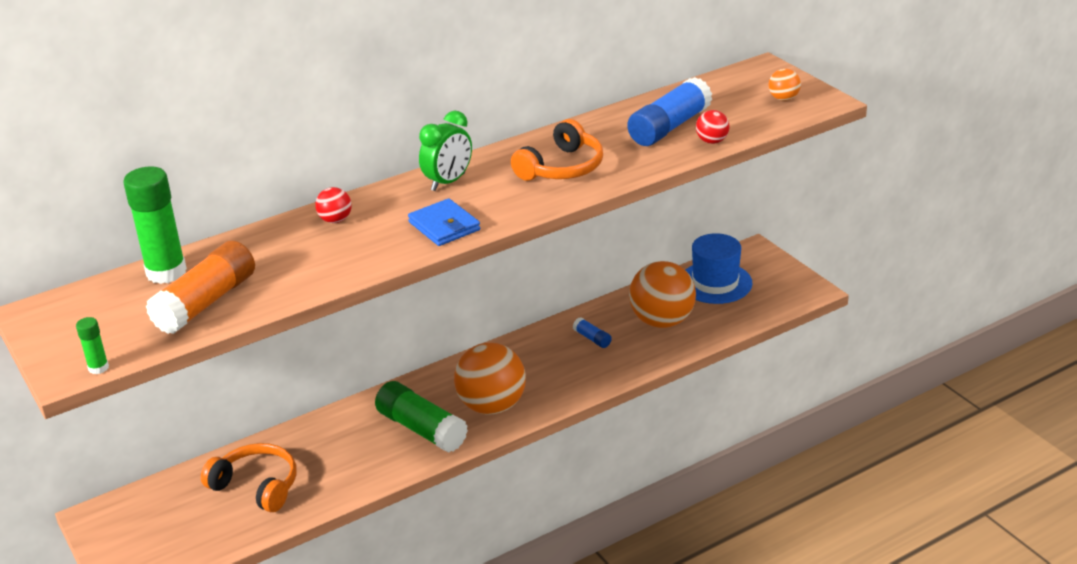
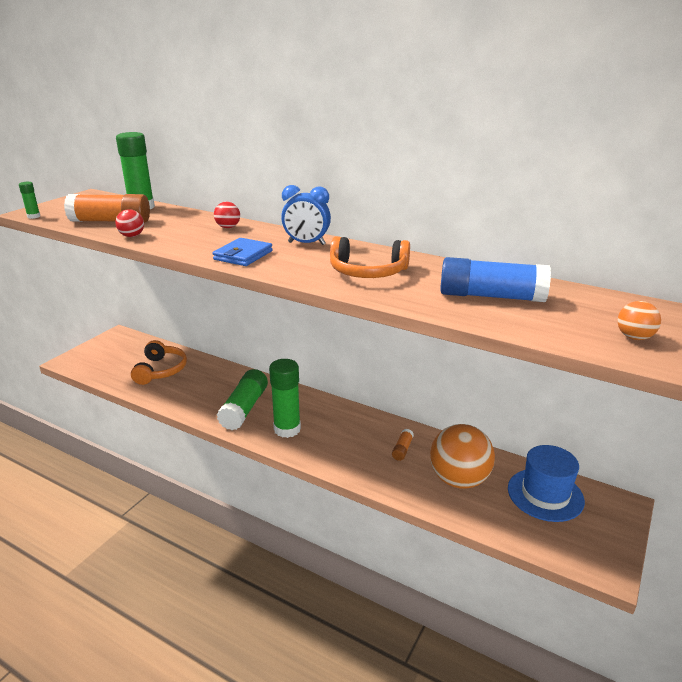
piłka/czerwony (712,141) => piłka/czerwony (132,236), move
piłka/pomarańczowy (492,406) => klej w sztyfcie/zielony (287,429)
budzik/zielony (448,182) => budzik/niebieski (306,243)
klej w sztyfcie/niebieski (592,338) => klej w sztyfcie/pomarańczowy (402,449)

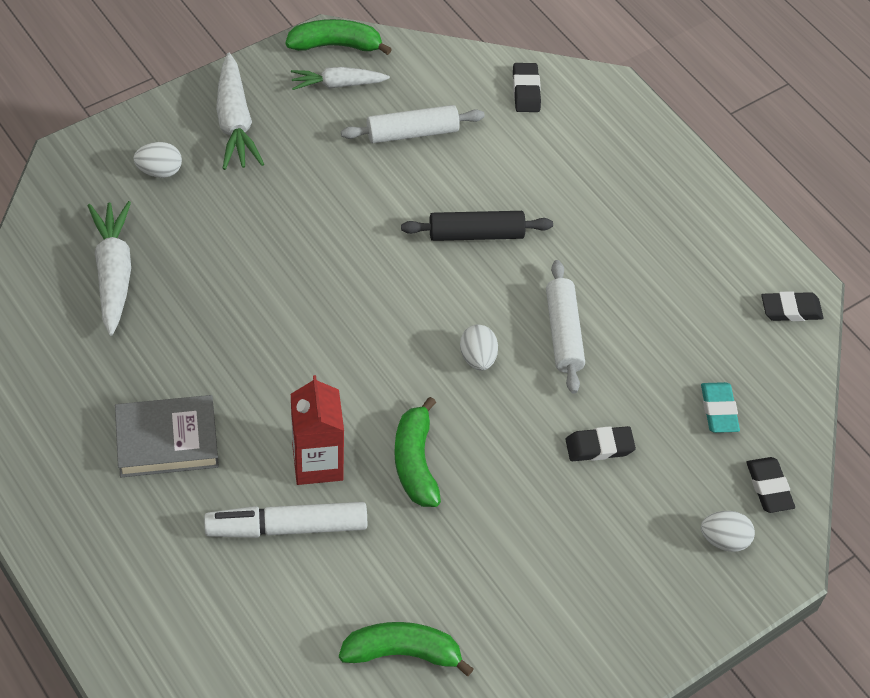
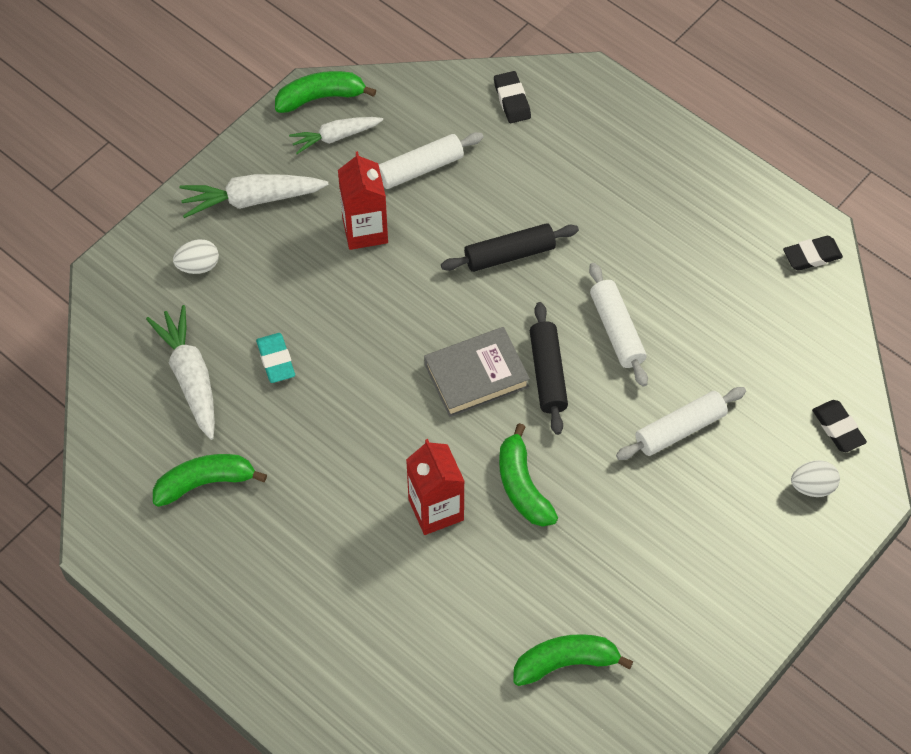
nothing => banan/zielony (205,483)
marchewka/biały (235,122) => marchewka/biały (252,200), 105 degrees clockwise
gumka do mazania/turkusowy (718,410) => gumka do mazania/turkusowy (276,360), move
nothing => karton mleka/czerwony (365,230)
książka/szary (167,440) => książka/szary (476,375), move
jajko/biały (477,358) => wałek do ciasta/czarny (547,374)
gumka do mazania/czarny (599,447) => wałek do ciasta/biały (680,429)
flamaster/biały (287,527) => nothing

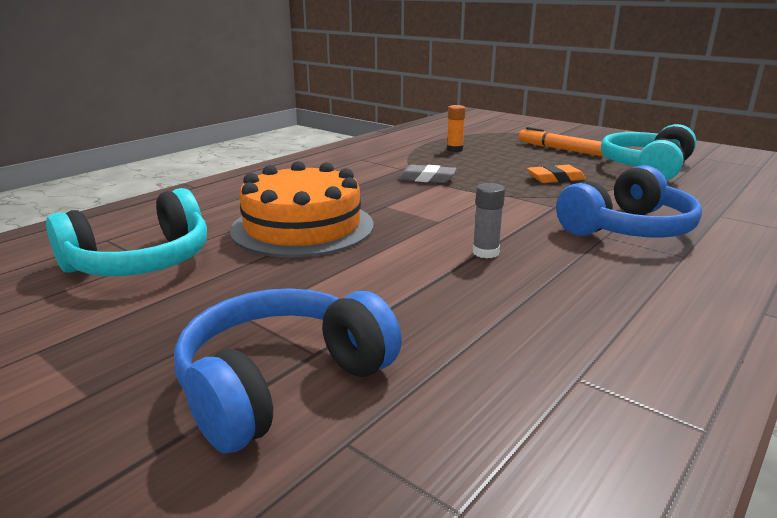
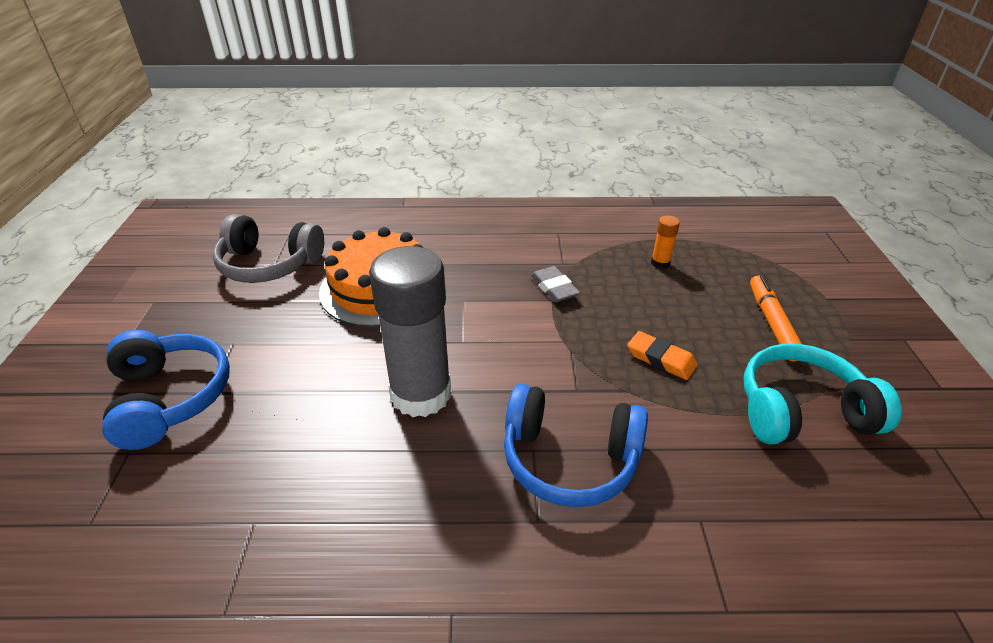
słuchawki/niebieski (281,383) => słuchawki/niebieski (170,398), 60 degrees clockwise
słuchawki/turkusowy (141,262) => słuchawki/szary (269,265)
klej w sztyfcie/szary (485,252) => klej w sztyfcie/szary (421,394), x2.48

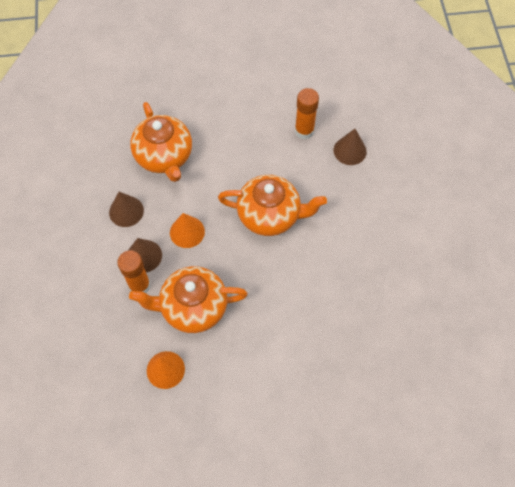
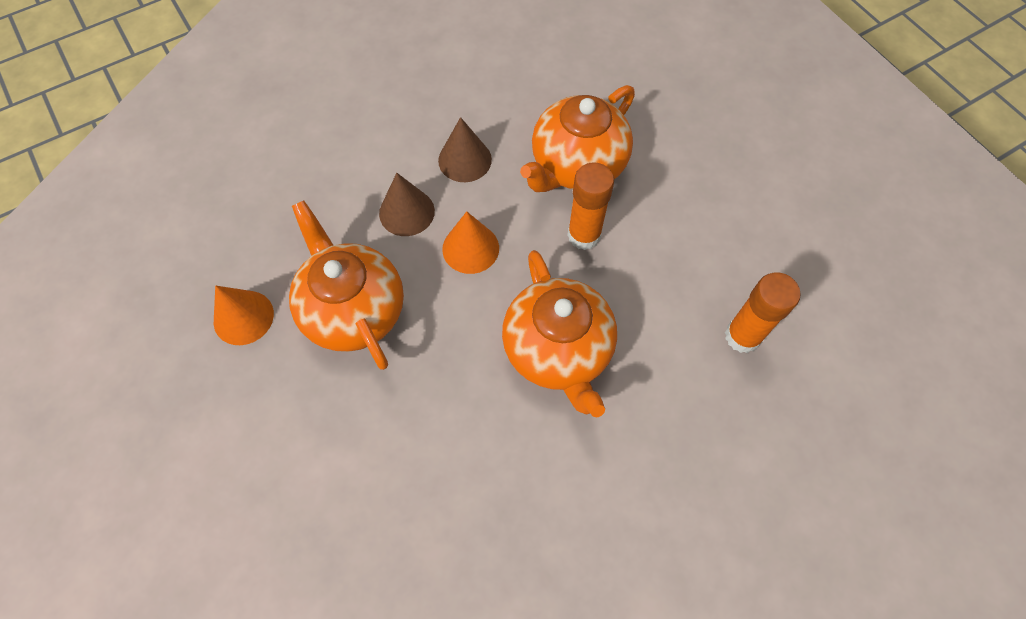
klej w sztyfcie/pomarańczowy (139,285) => klej w sztyfcie/pomarańczowy (584,235), move
stożek/brązowy (350,150) => nothing

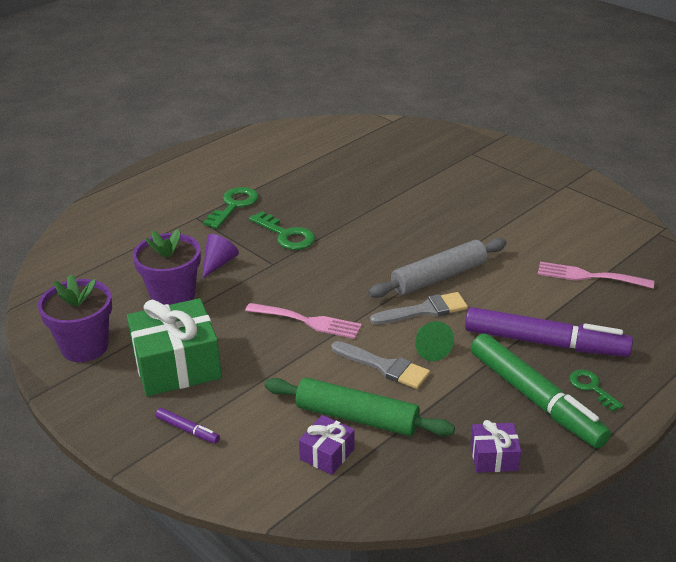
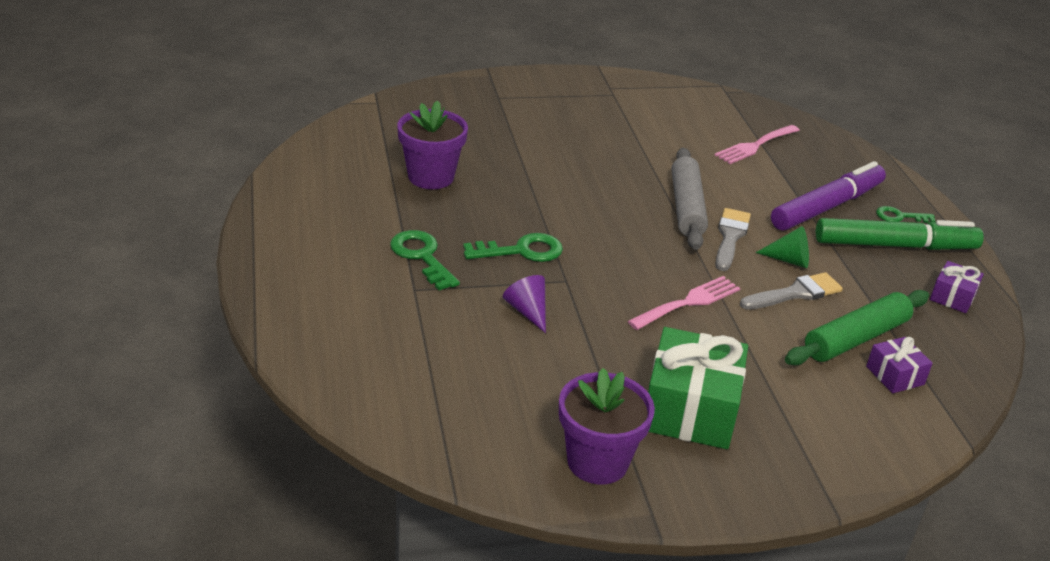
doniczka/fioletowy (173,297) => doniczka/fioletowy (431,177), move
flamaster/fioletowy (187,430) => nothing

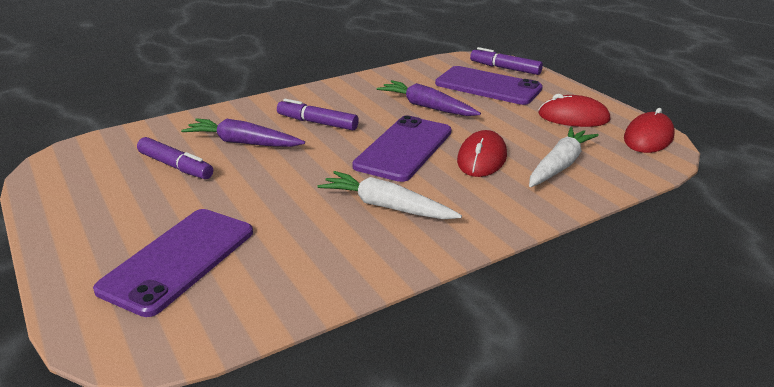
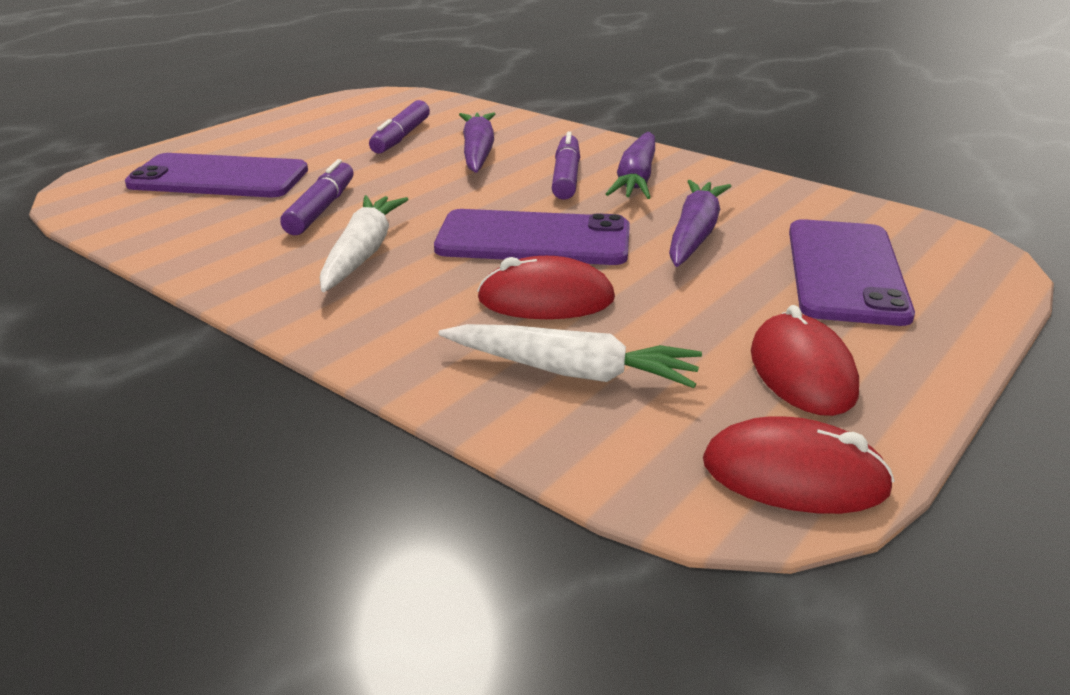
flamaster/fioletowy (505,68) => flamaster/fioletowy (321,209), move
nothing => marchewka/fioletowy (636,179)

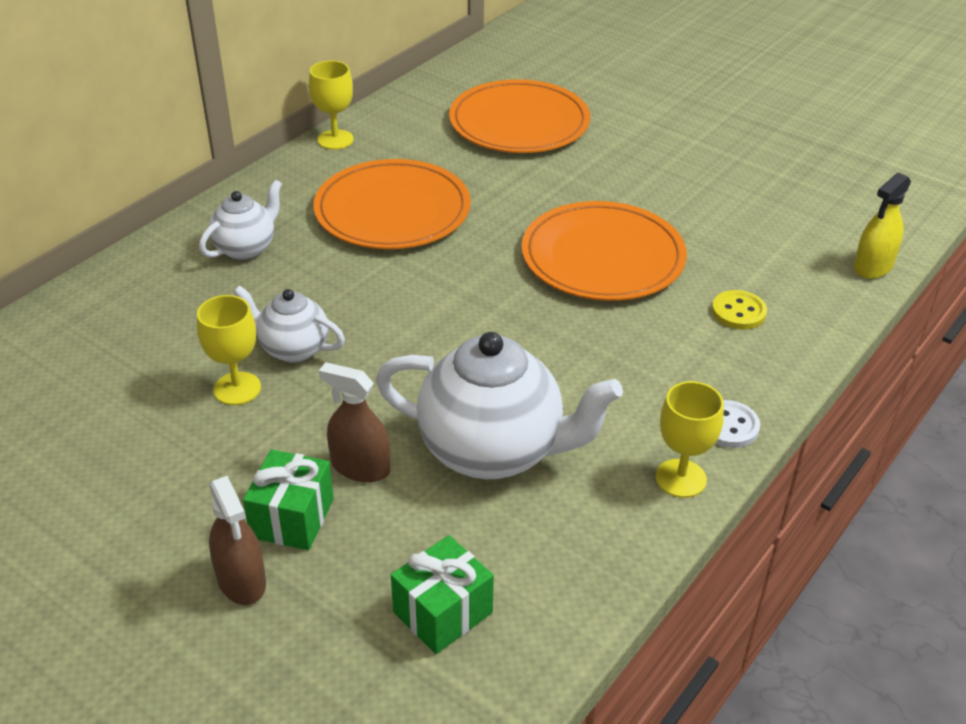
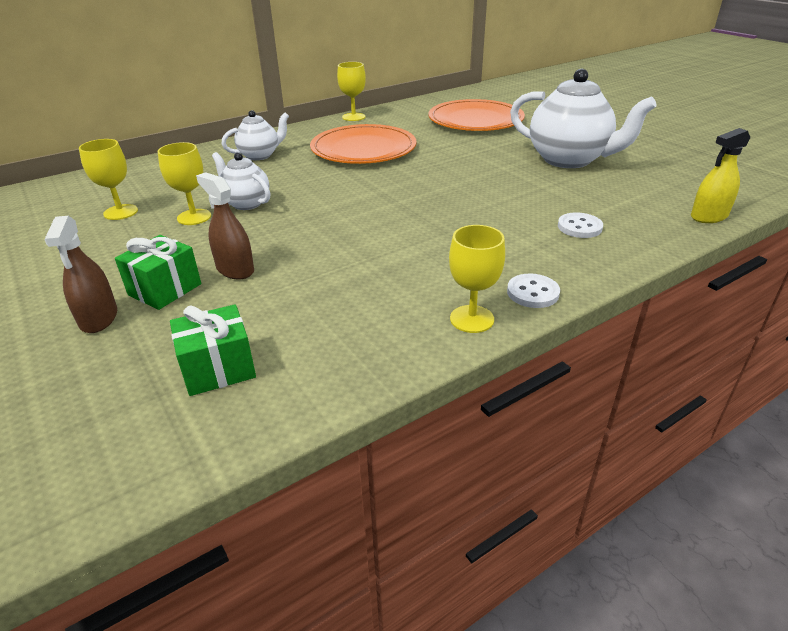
nothing => kielich/żółty (120,212)
imbryk/biały (493,451) => imbryk/biały (569,160), move
guzik/żółty (738,312) => guzik/biały (579,227)
talerz/pomarańczowy (602,257) => nothing

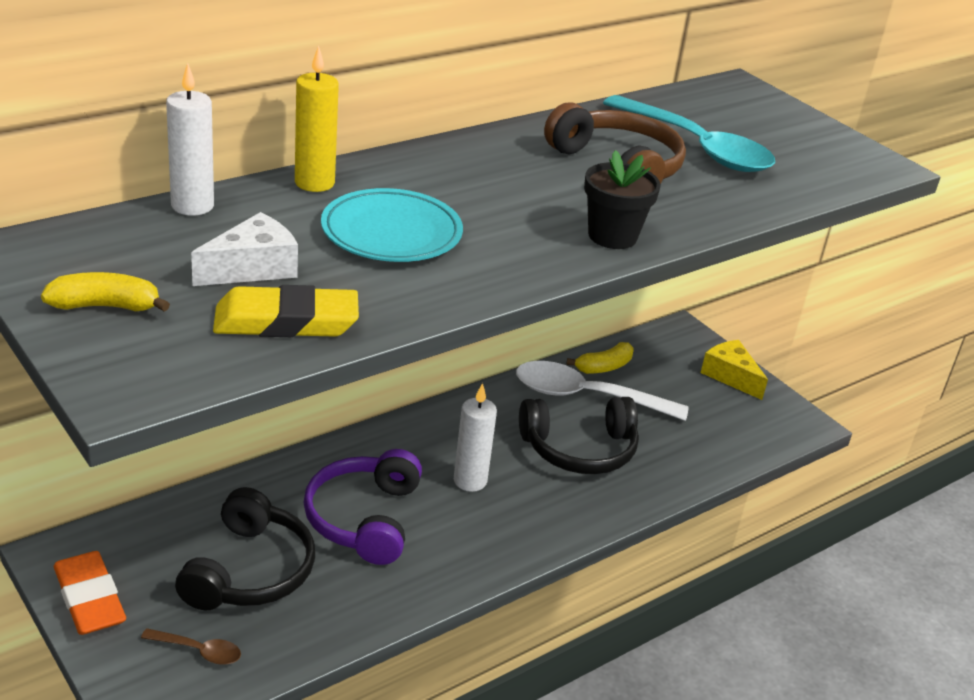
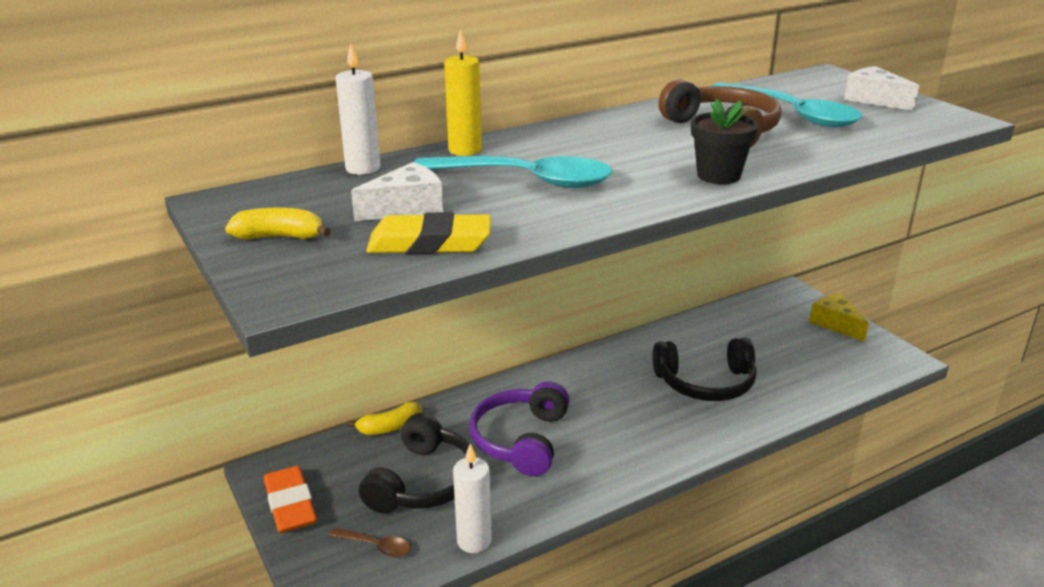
banan/żółty (603,367) => banan/żółty (390,427), move
talerz/turkusowy (391,233) => łyżka/turkusowy (526,180)
świeca/biały (470,481) => świeca/biały (474,541), move
nothing => ser/biały (874,99)
łyżka/biały (586,396) => nothing

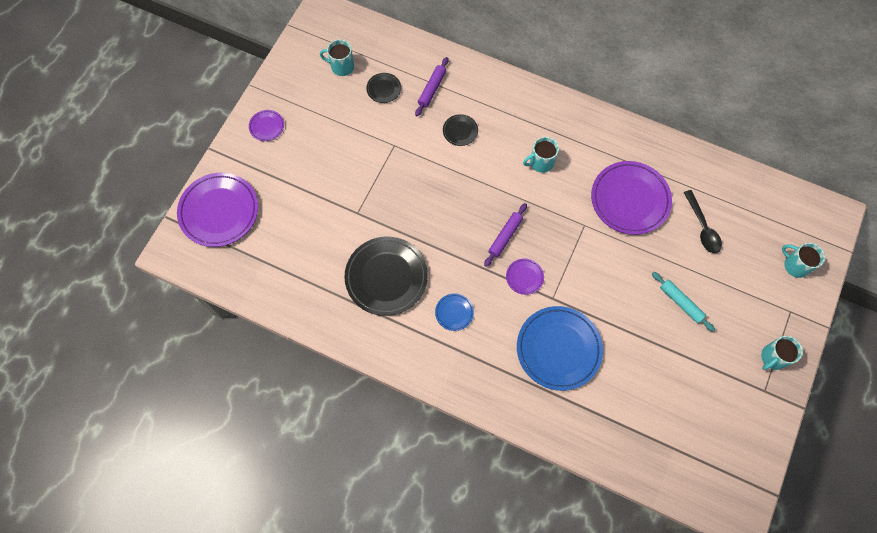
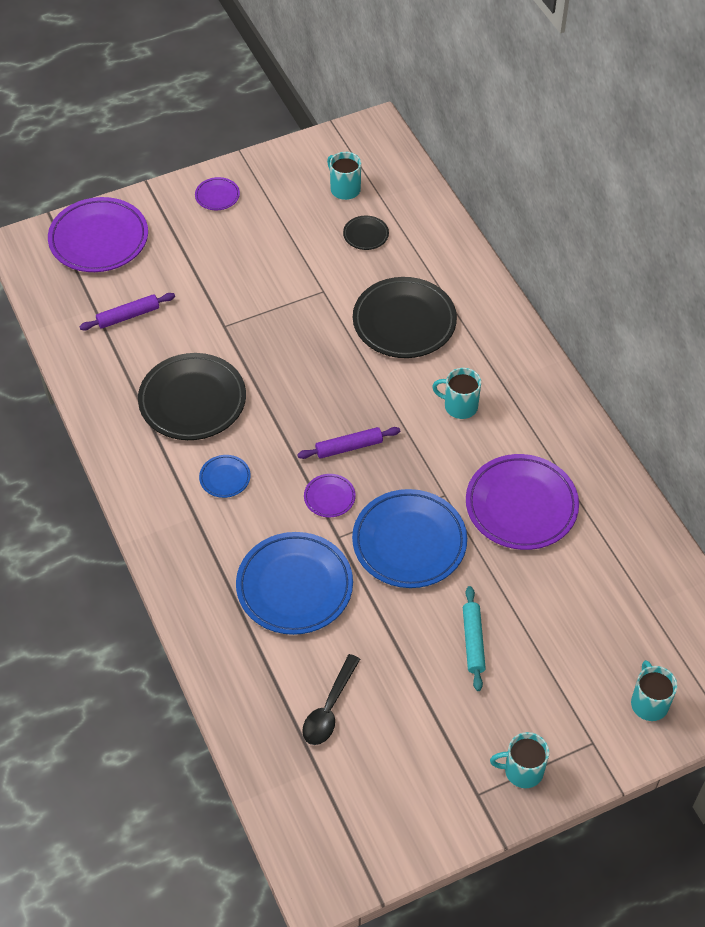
wałek do ciasta/fioletowy (432,89) => wałek do ciasta/fioletowy (128,316), move
łyżka/czarny (702,227) => łyżka/czarny (329,708), move
nothing => talerz/niebieski (409,542)
talerz/czarny (460,131) => talerz/czarny (404,322), x2.17

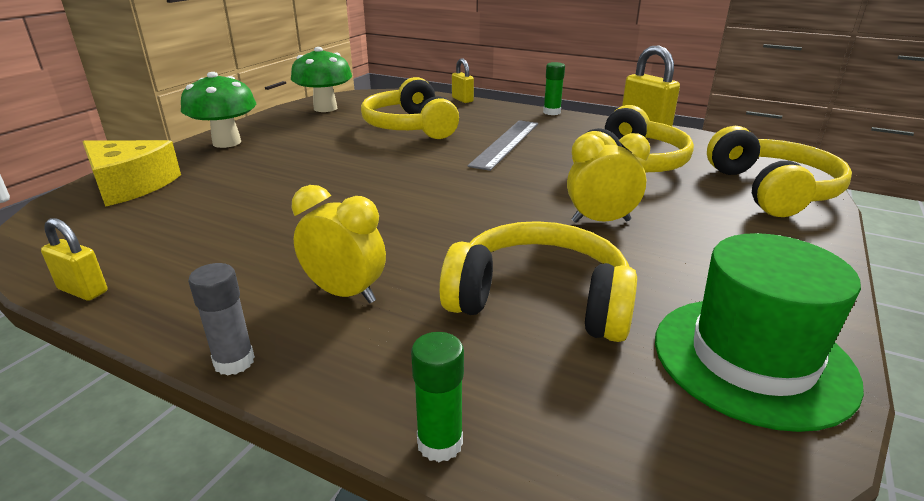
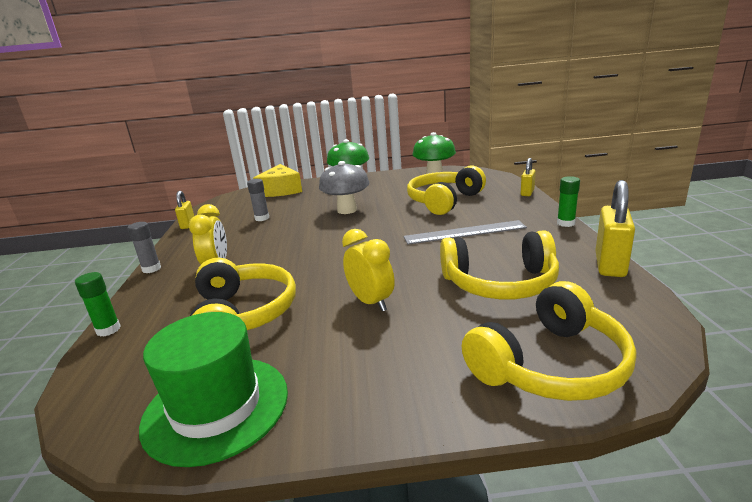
nothing => klej w sztyfcie/szary (262,218)
nothing => grzyb/szary (347,210)

